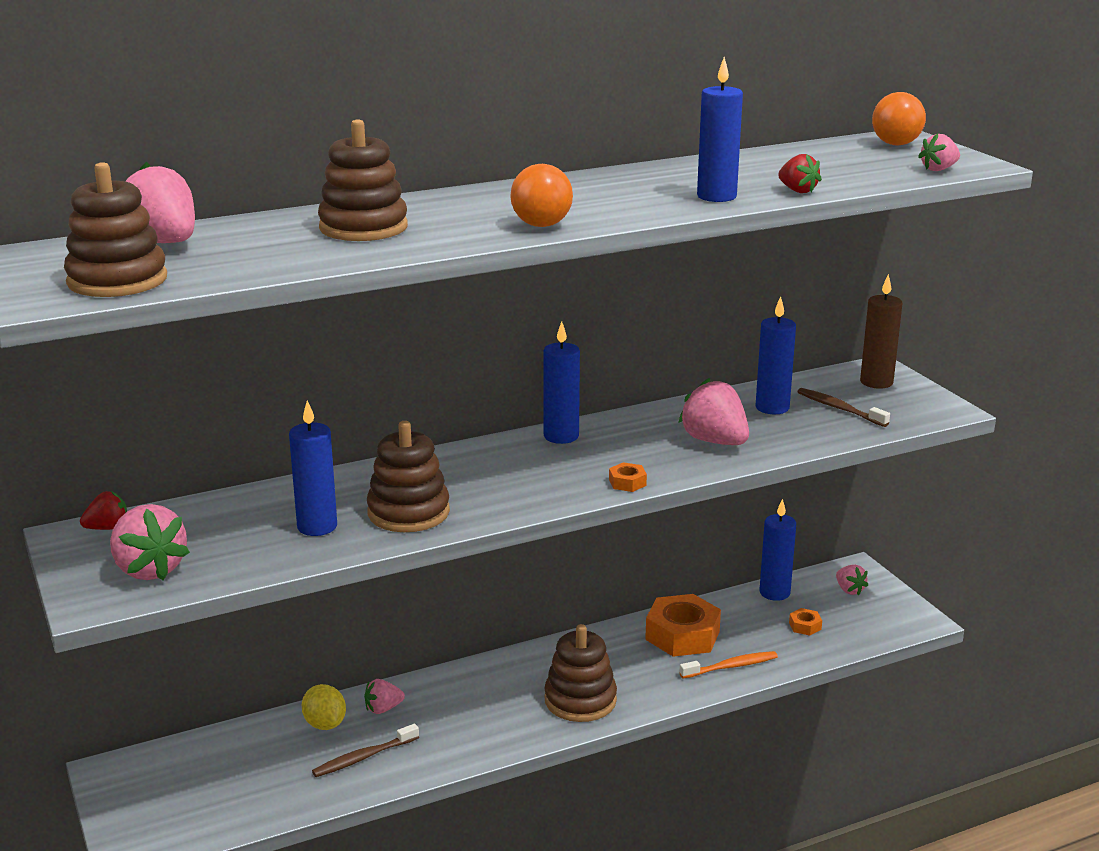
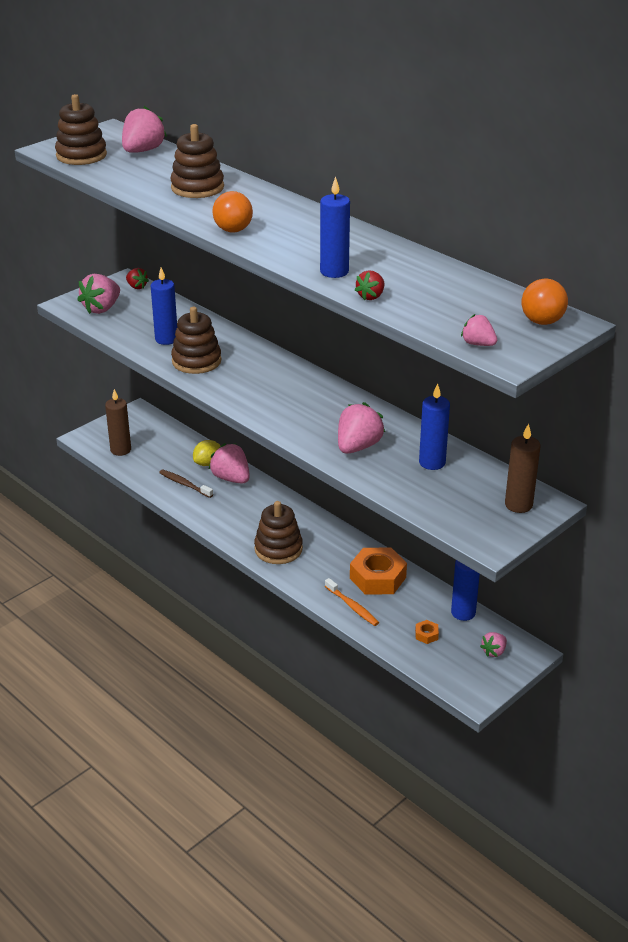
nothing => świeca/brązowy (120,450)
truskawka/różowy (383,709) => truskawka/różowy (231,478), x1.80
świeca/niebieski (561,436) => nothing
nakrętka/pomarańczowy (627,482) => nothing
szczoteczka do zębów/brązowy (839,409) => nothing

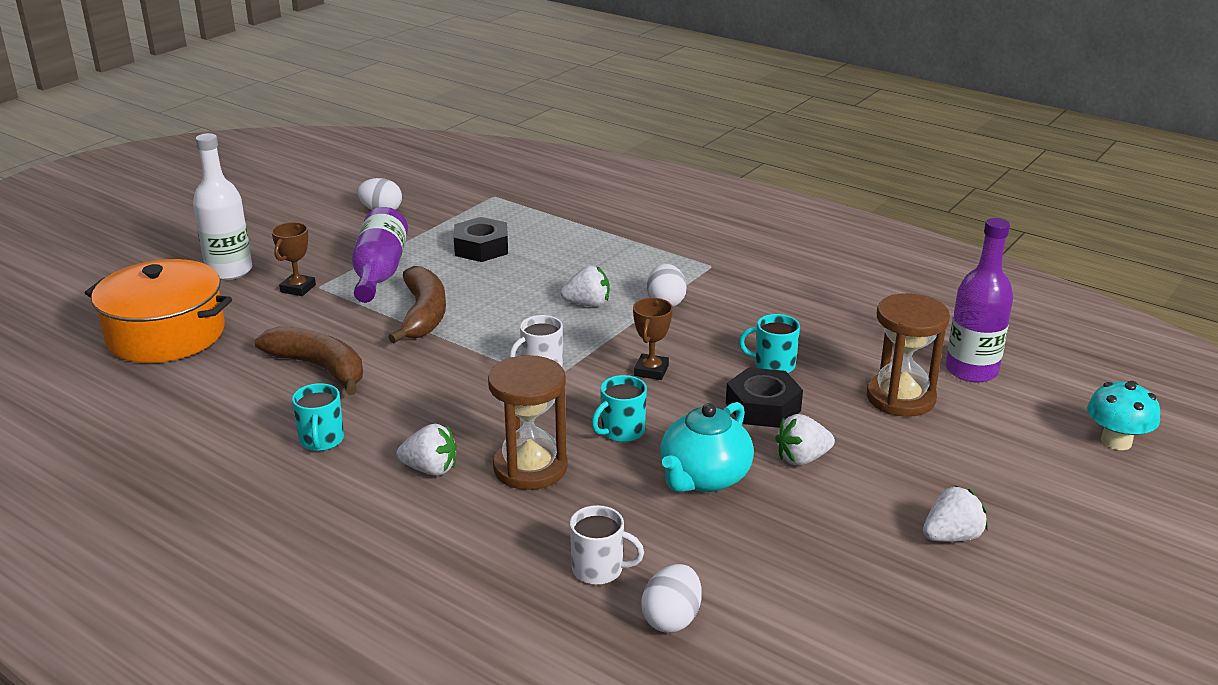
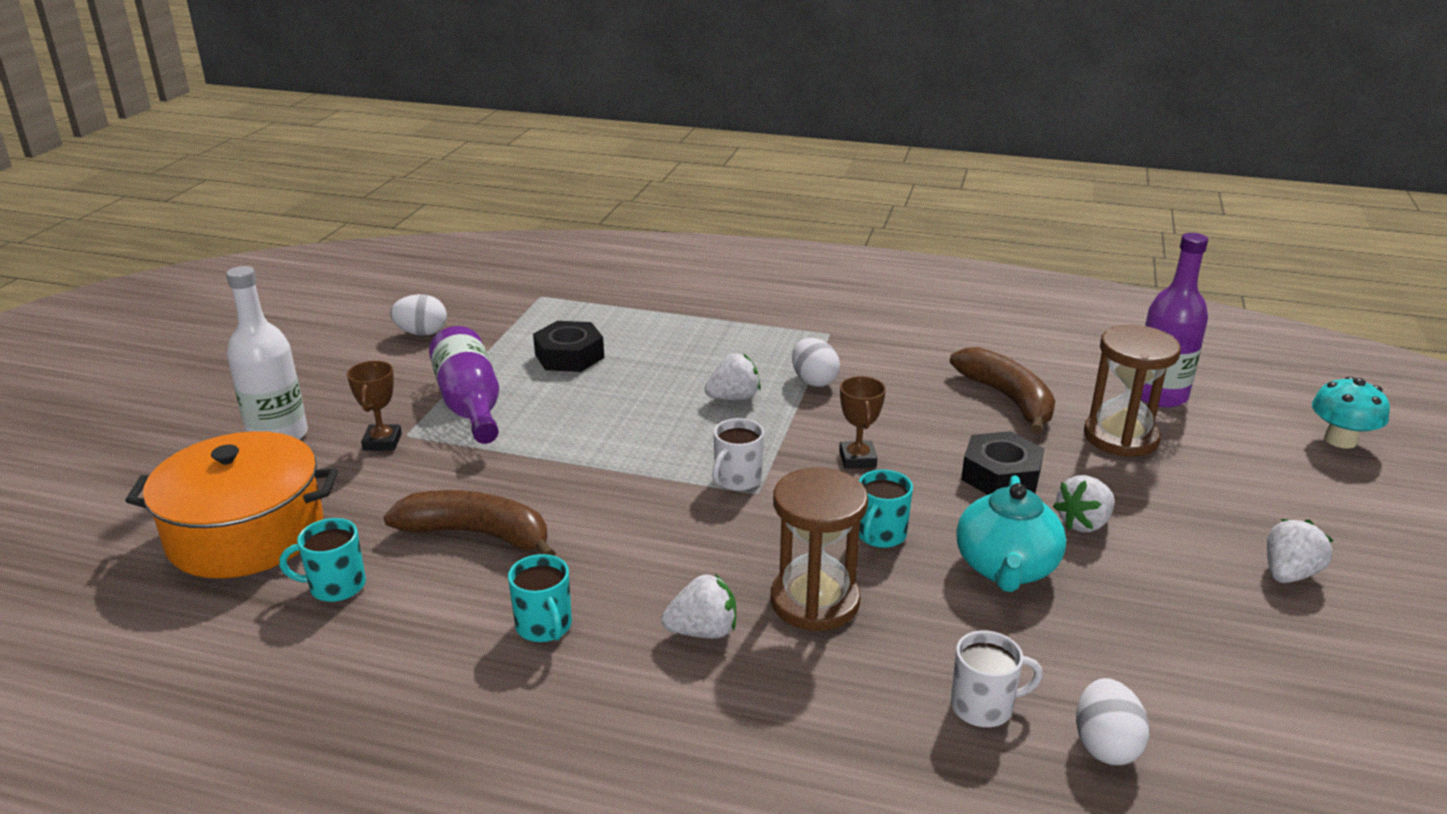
kubek/turkusowy (773,365) => kubek/turkusowy (336,586), move
banan/brązowy (423,315) => banan/brązowy (1008,399), move

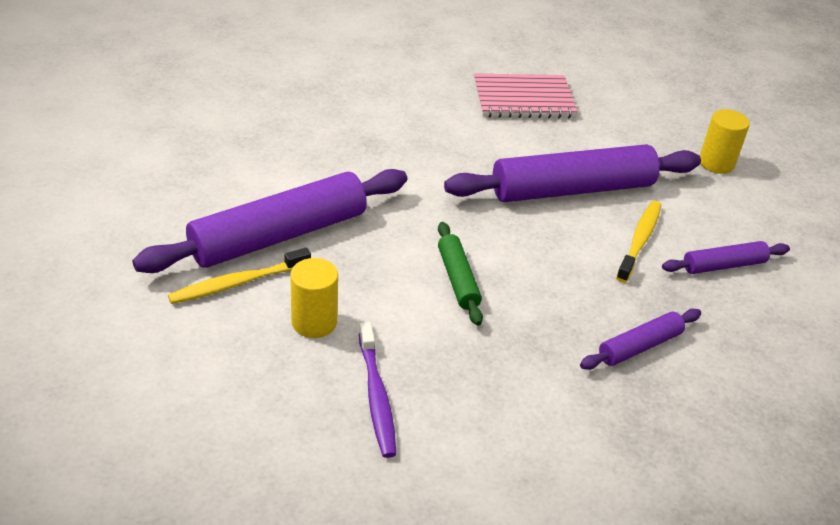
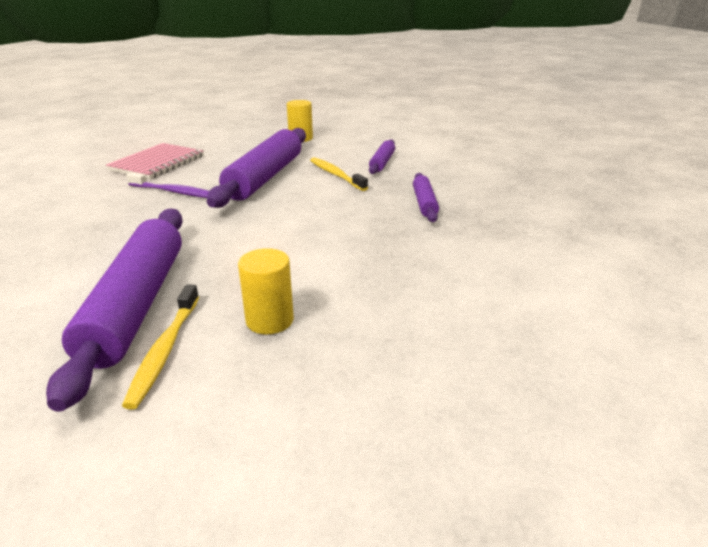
szczoteczka do zębów/fioletowy (376,396) => szczoteczka do zębów/fioletowy (174,192), move
wałek do ciasta/zielony (458,279) => nothing

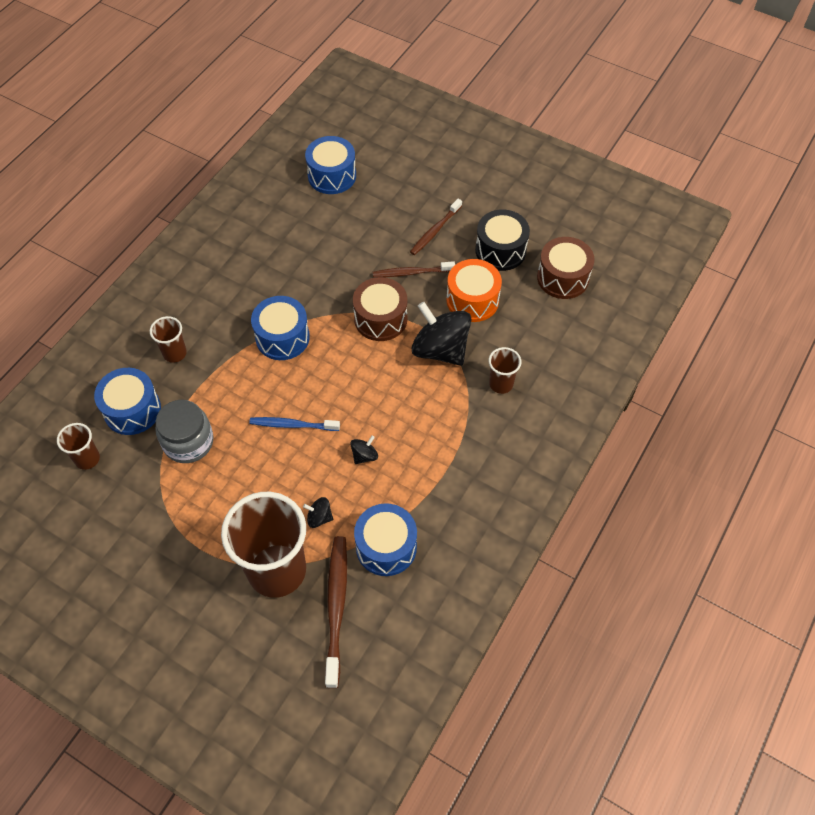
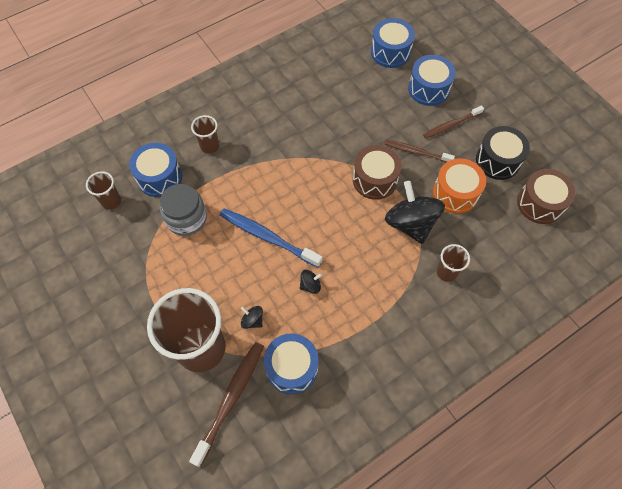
szczoteczka do zębów/niebieski (293,425) => szczoteczka do zębów/niebieski (268,237), x1.53
bęben/niebieski (282,337) => bęben/niebieski (428,89), move

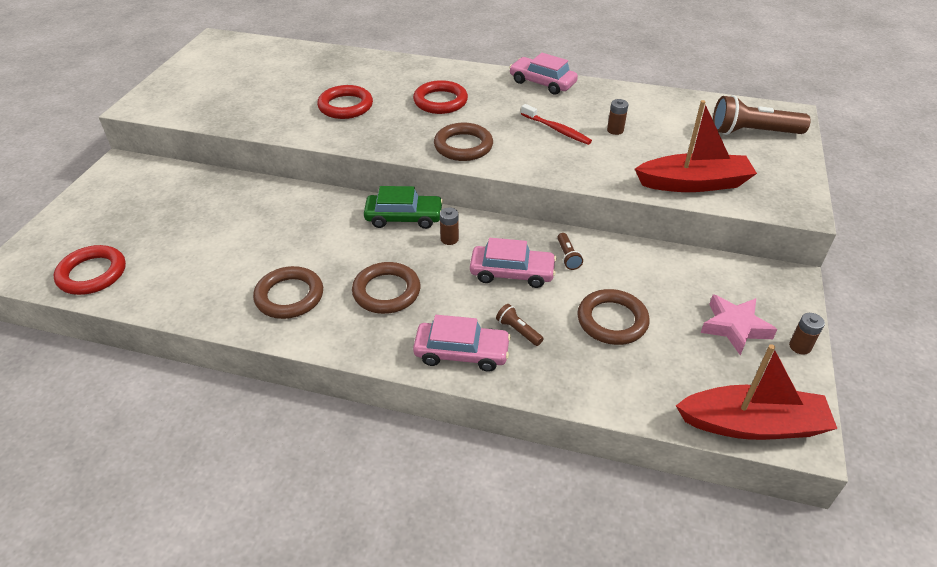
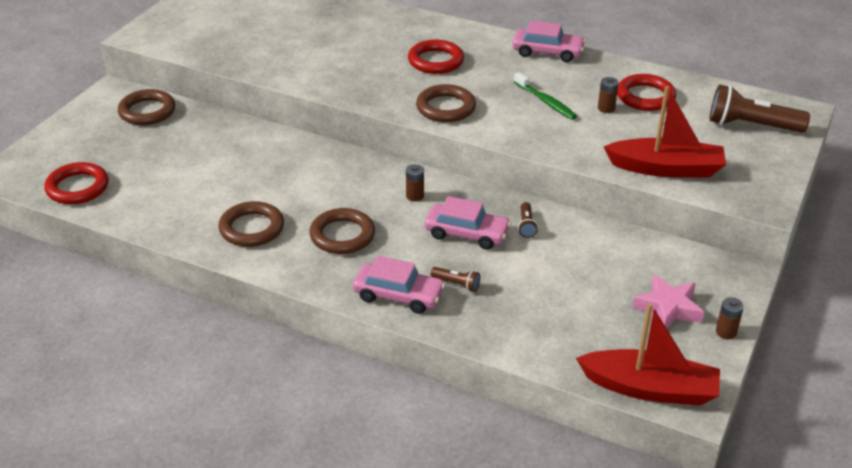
pierścień/brązowy (612,320) => pierścień/brązowy (147,111), move
latarka/brązowy (518,331) => latarka/brązowy (456,284), 150 degrees clockwise
samochód/różowy (542,83) => samochód/różowy (547,52), 150 degrees clockwise
szczoteczka do zębów/czerwony (556,130) => szczoteczka do zębów/zielony (545,101)
pierścień/czerwony (345,106) => pierścień/czerwony (645,97), move
samochód/zielony (404,218) => nothing

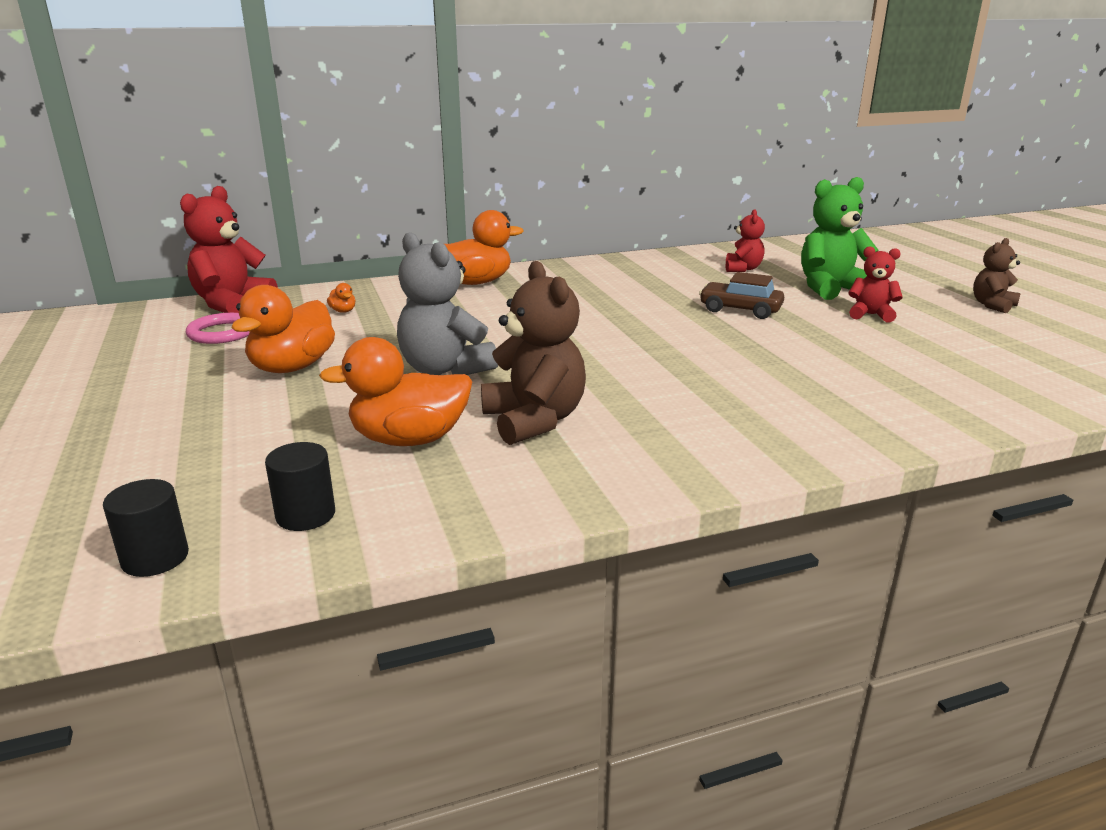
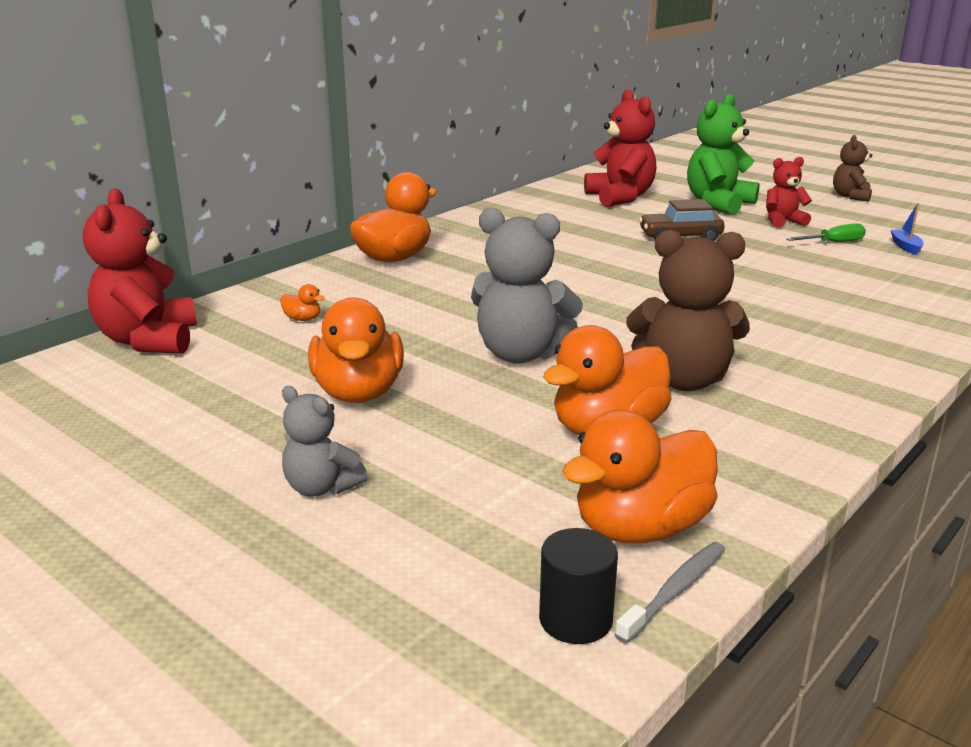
nothing => miś/szary (321,487)
walec/czarny (305,515) => kaczka/pomarańczowy (640,528)
miś/czerwony (742,269) => miś/czerwony (620,198), x1.73
nothing => szczoteczka do zębów/szary (675,591)
miś/brązowy (534,420) => miś/brązowy (683,380), 150 degrees clockwise
nothing => śrubokręt/zielony (833,243)
nothing => łódka/niebieski (905,247)
pierścień/różowy (222,333) => nothing

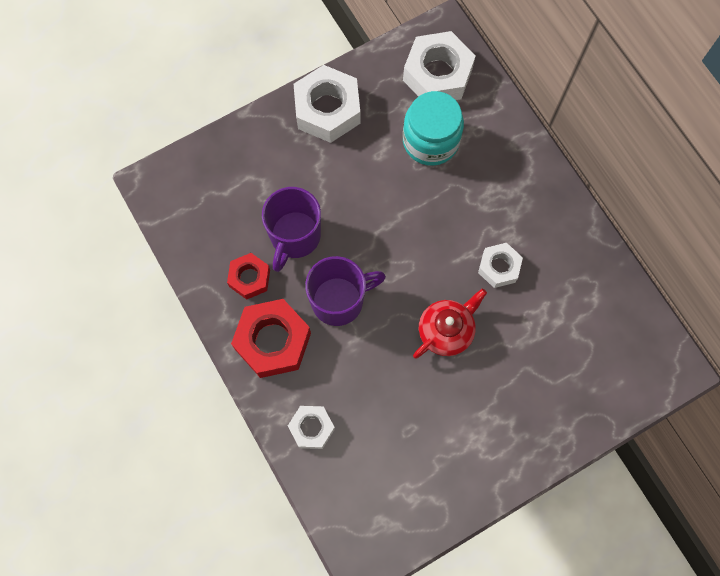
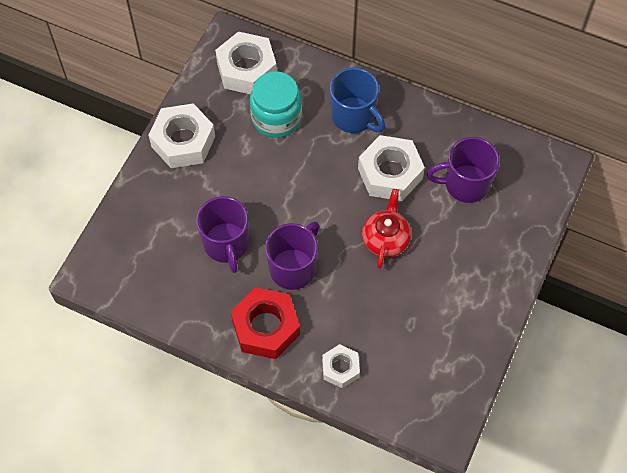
nothing => kubek/niebieski (354,117)
nakrętka/biały (499,267) => nakrętka/biały (390,173), x1.72
nothing => kubek/fioletowy (465,184)
nakrętka/czerwony (249,278) => nothing

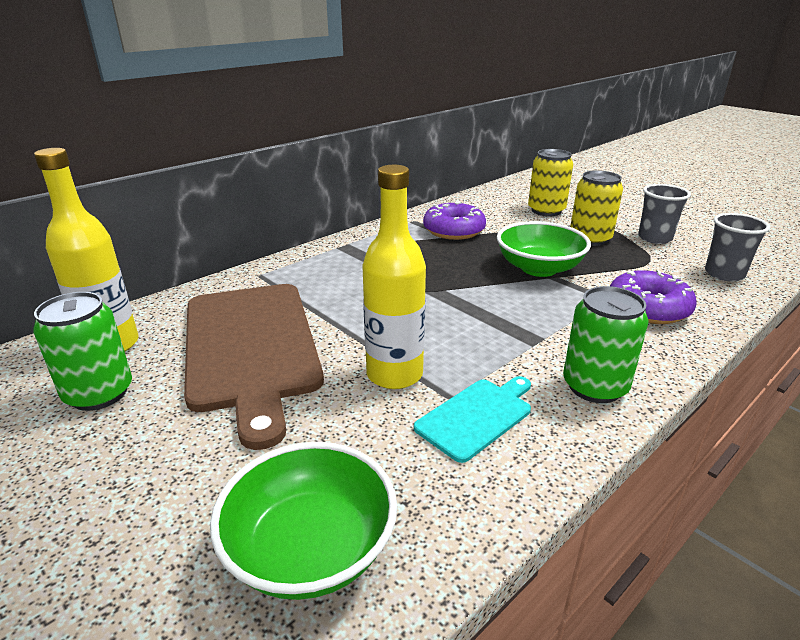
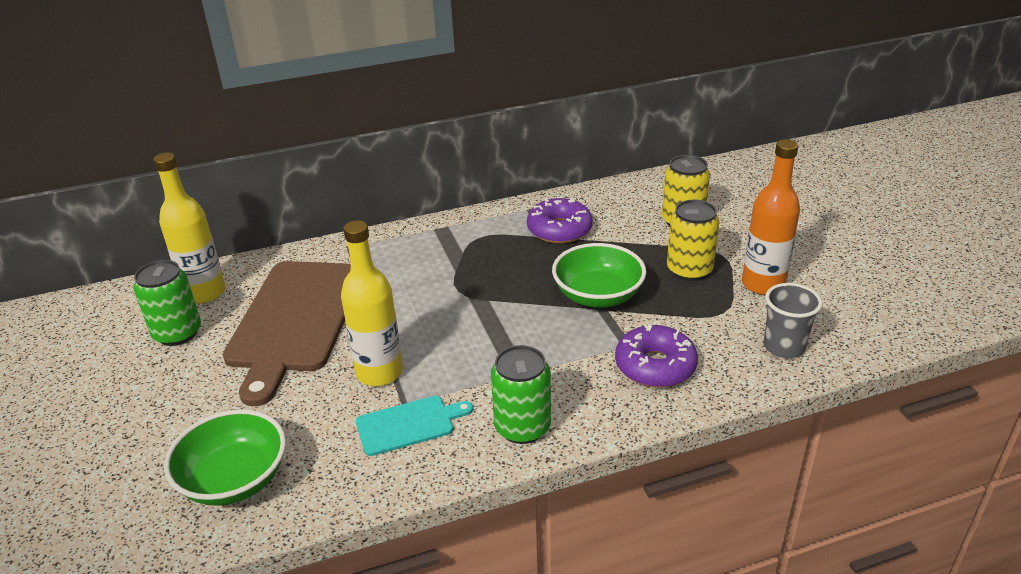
szklanka/szary (655,238) => butelka/pomarańczowy (763,284)

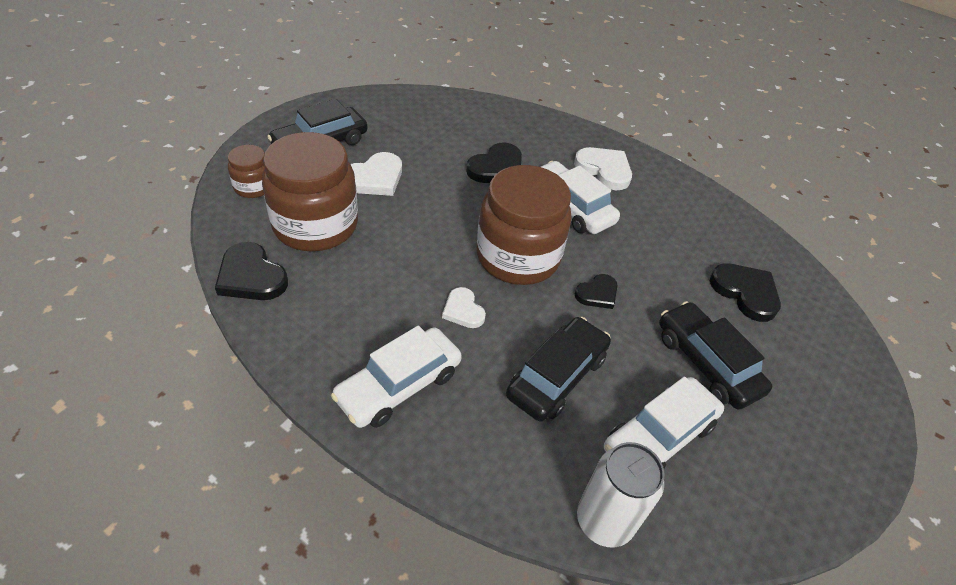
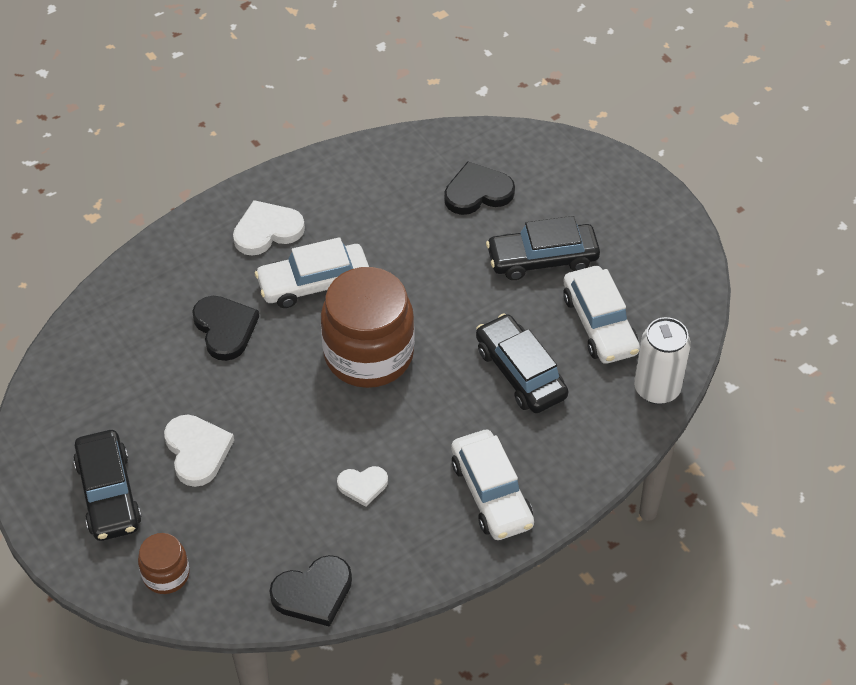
serce/biały (463,310) => serce/biały (363,486), move
słoik/brązowy (315,225) => nothing
serce/czarny (597,294) => nothing

